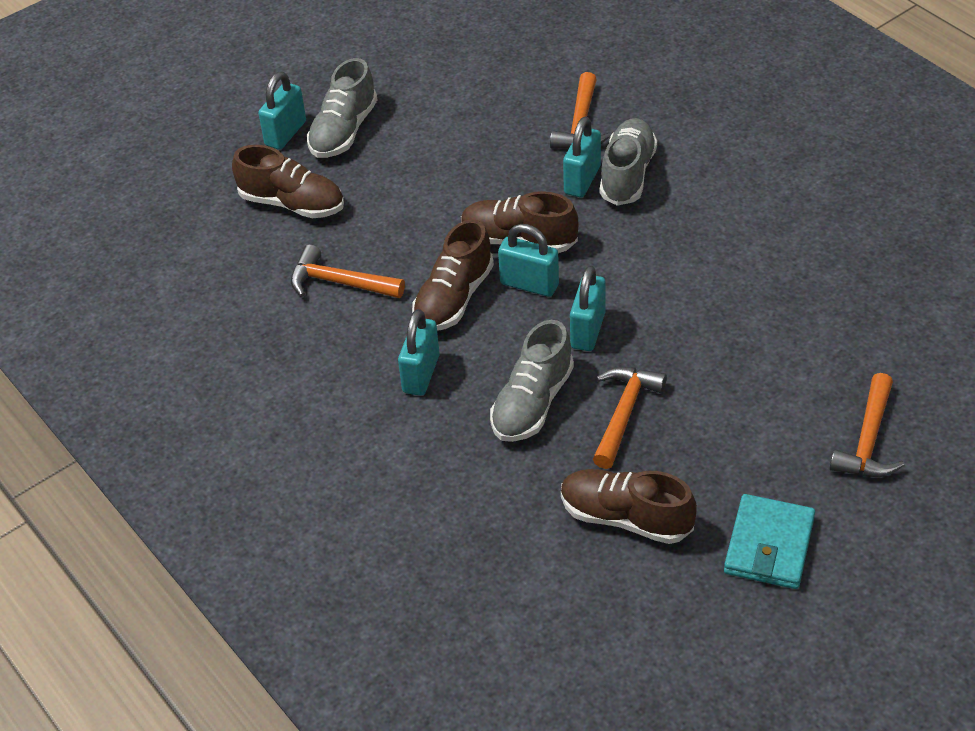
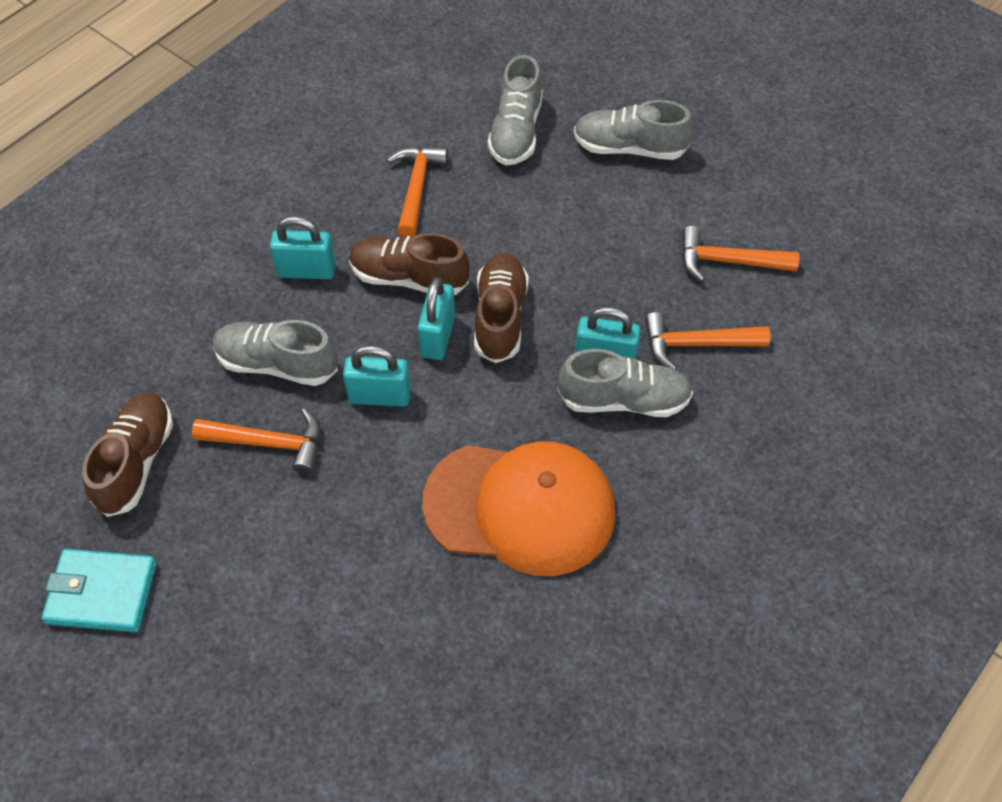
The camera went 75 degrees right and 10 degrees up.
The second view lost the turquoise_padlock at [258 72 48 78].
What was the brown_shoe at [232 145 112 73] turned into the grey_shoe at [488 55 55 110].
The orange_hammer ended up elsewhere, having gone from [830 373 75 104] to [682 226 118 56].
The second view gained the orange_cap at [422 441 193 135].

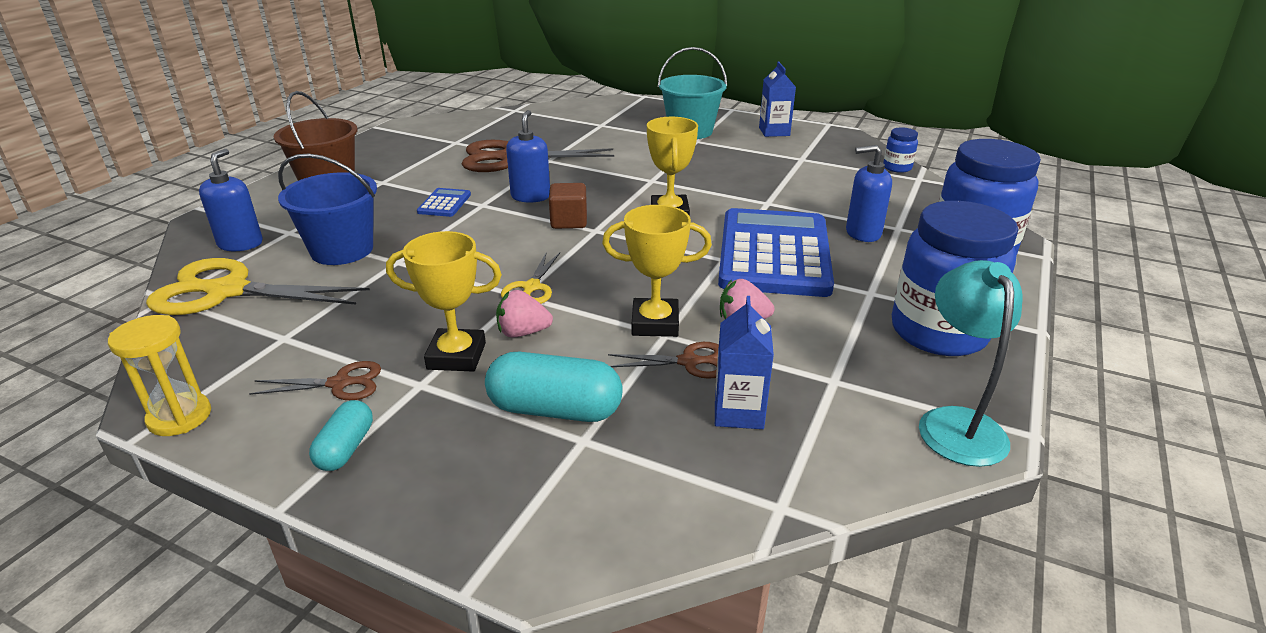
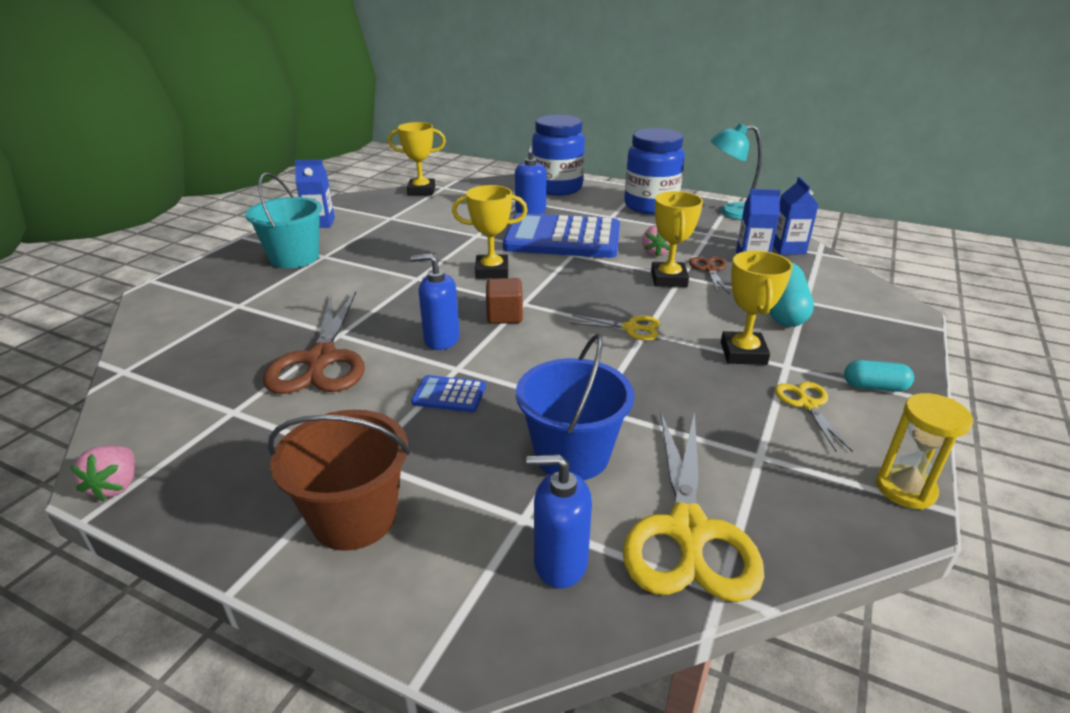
The camera went 90 degrees left and 0 degrees up.
Where the blue_jar stood at [883 127 35 46], the yellow_trophy came to stand at [388 122 58 73].
The pink_strawberry ended up elsewhere, having gone from [496 290 57 47] to [71 445 64 56].
What was the brown_scissors at [249 361 132 39] turned into the yellow_scissors at [775 382 78 70].
The second view gained the blue_carton at [773 177 45 78].

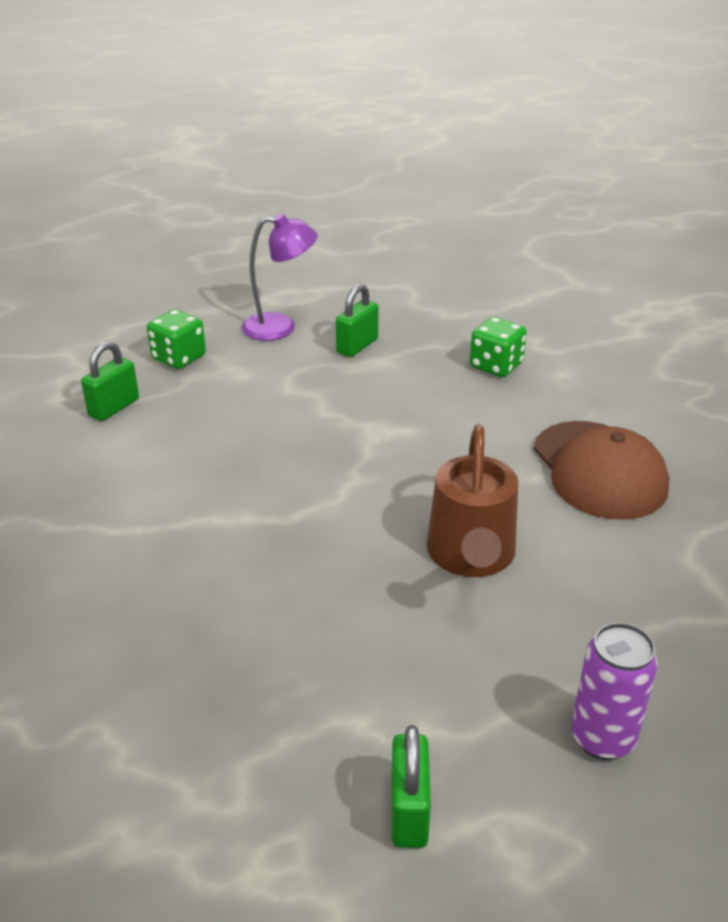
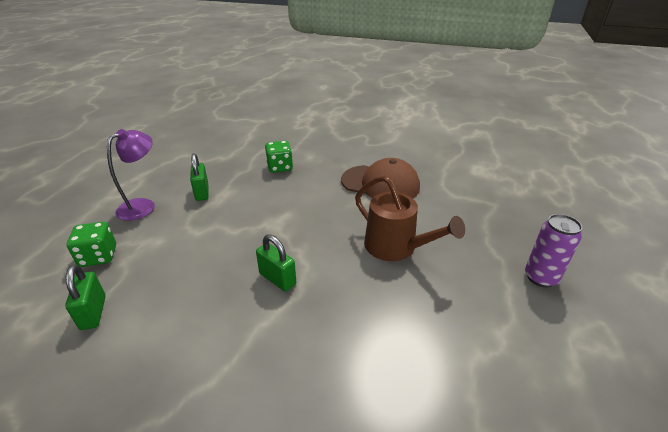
The camera went 50 degrees left and 0 degrees up.
The green_padlock ended up elsewhere, having gone from [391 725 40 123] to [256 234 40 57].

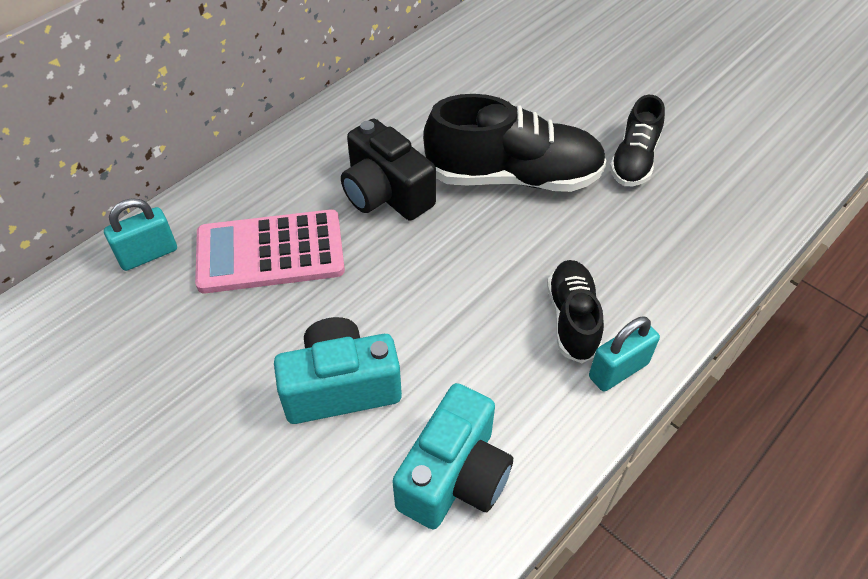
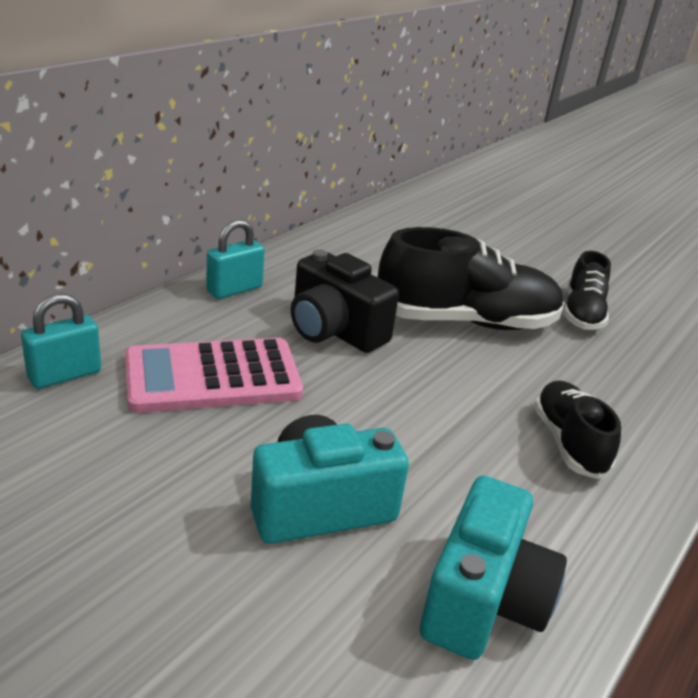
The camera went 10 degrees left and 20 degrees down.
The turquoise_padlock ended up elsewhere, having gone from [589 316 71 76] to [207 219 57 80].

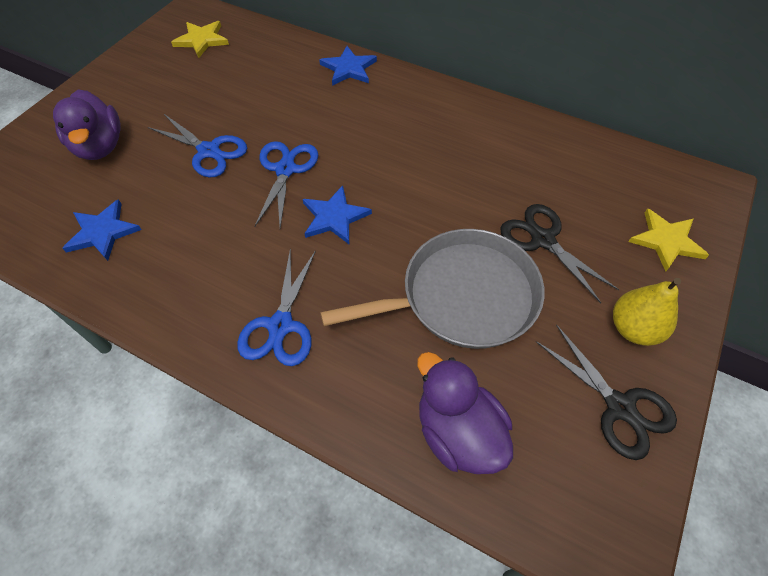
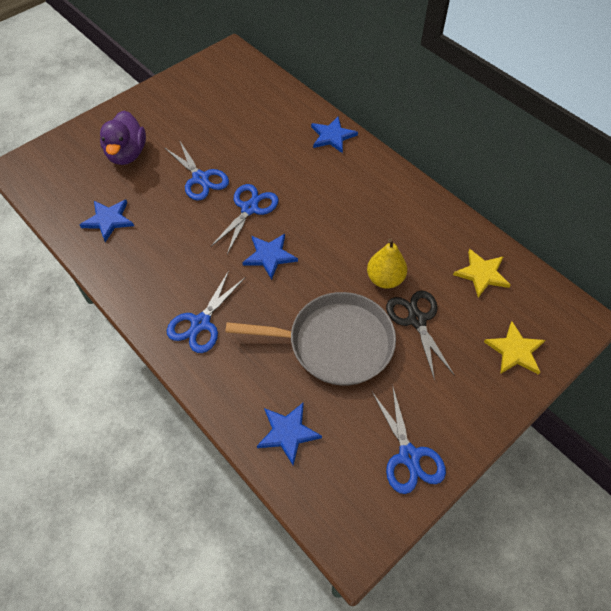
The camera went 20 degrees right and 0 degrees up.
The yellow_star ended up elsewhere, having gone from [171 21 58 37] to [453 249 58 49].
The yellow_pear ended up elsewhere, having gone from [613 278 68 68] to [367 238 40 51].
What was the black_scissors at [535 324 142 136] turned into the blue_scissors at [372 385 74 109].
Where the purple_duck stood at [417 352 96 122], the blue_star came to stand at [257 402 65 63].

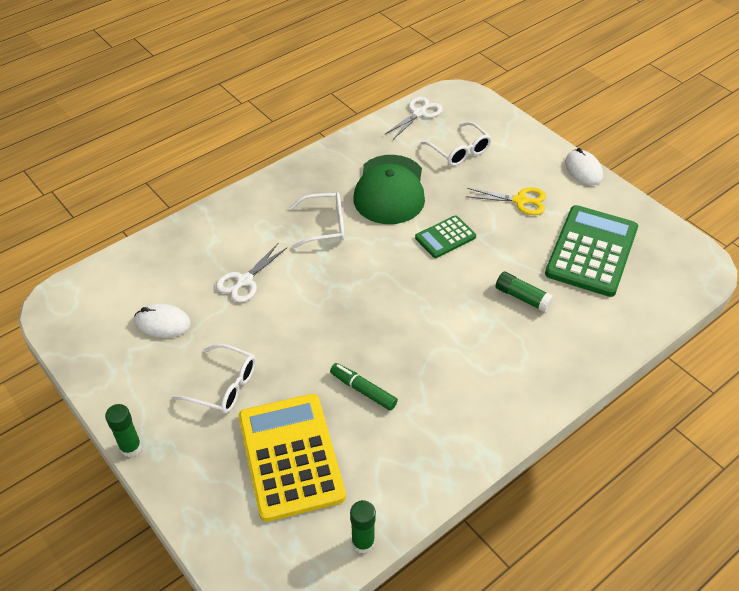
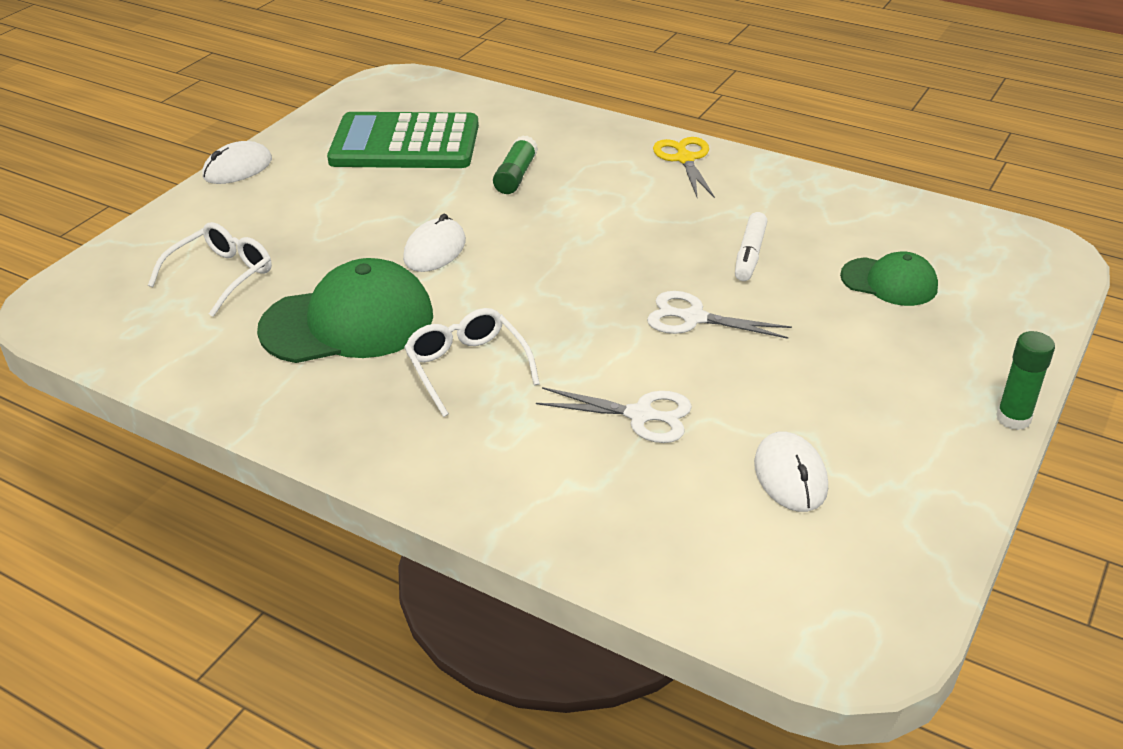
The camera went 110 degrees left and 10 degrees down.
The white_scissors ended up elsewhere, having gone from [384 97 59 42] to [647 291 145 48].
The yellow_scissors ended up elsewhere, having gone from [466 187 80 28] to [653 137 62 61].
Where the green_calculator stood at [415 216 61 42], the white_mouse came to stand at [403 214 63 58].
The second view lost the white_glasses at [172 344 84 70].
What was the green_marker at [330 363 68 48] turned into the white_marker at [735 212 33 69].
Where the yellow_calculator stood at [239 394 107 128], the green_cap came to stand at [840 251 98 55].
The second view lost the green_glue_stick at [350 500 26 54].

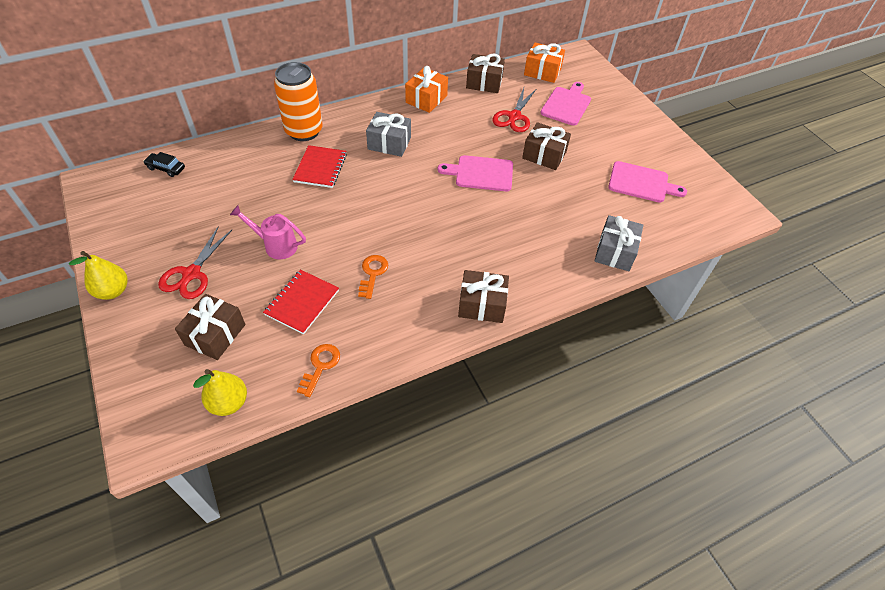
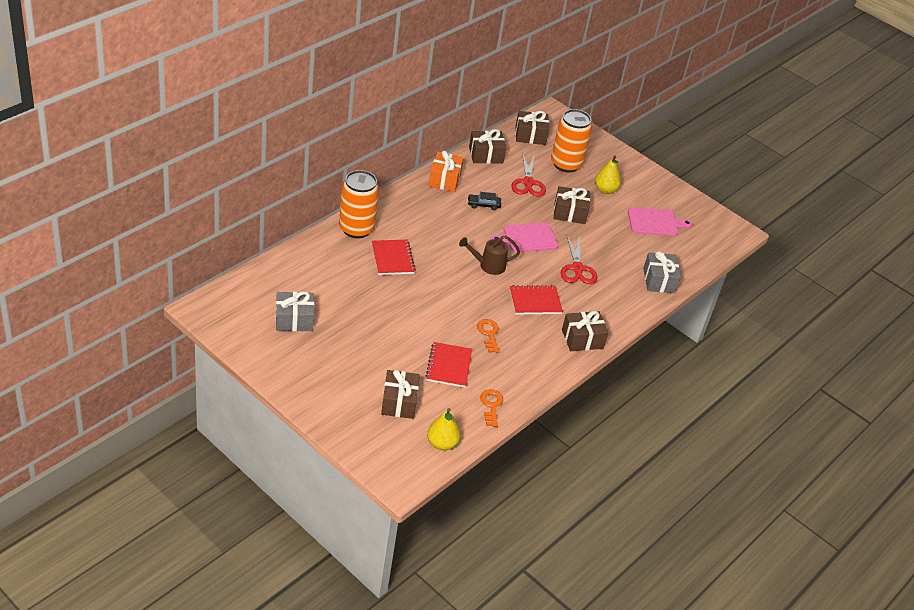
The camera went 25 degrees left and 10 degrees down.
What was the orange_gift at [524 43 41 40] turned into the brown_gift at [515 111 34 34].
Where the pink_cutting_board stood at [540 82 51 44], the orange_can came to stand at [551 109 41 64].
The grey_gift ended up elsewhere, having gone from [366 112 45 45] to [276 291 38 40].
The black_car ended up elsewhere, having gone from [143 152 42 25] to [468 192 33 18].
The second view lost the pink_watering_can at [230 205 76 54].
The red_scissors ended up elsewhere, having gone from [158 226 74 73] to [561 234 36 50].
The yellow_pear ended up elsewhere, having gone from [69 251 59 49] to [595 155 26 39].
The second view gained the brown_watering_can at [459 235 61 40].
The second view gained the red_notebook at [509 285 54 30].

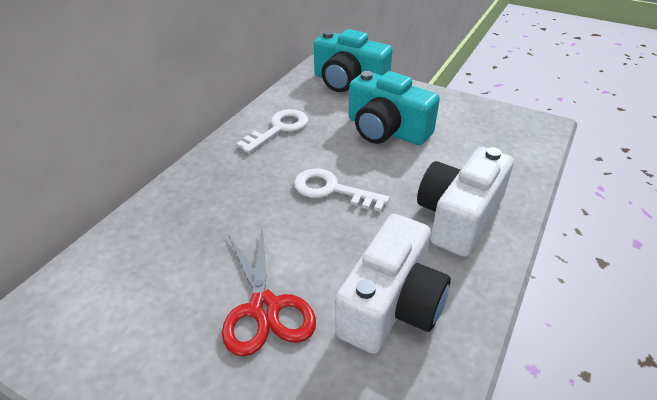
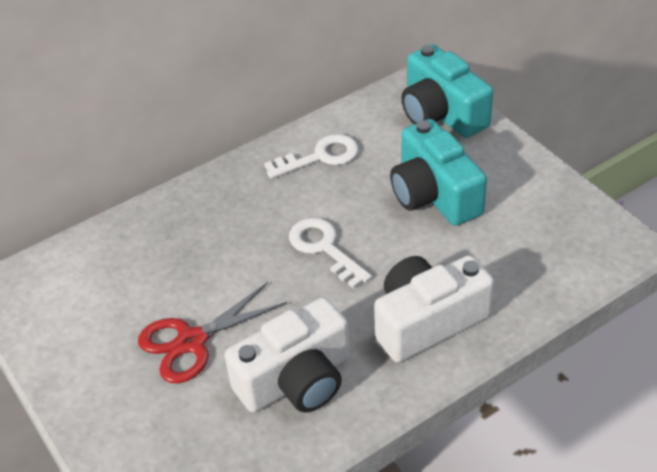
The camera went 30 degrees right and 5 degrees up.
The red_scissors at [222 229 94 128] ended up facing another way, 45 degrees clockwise from before.

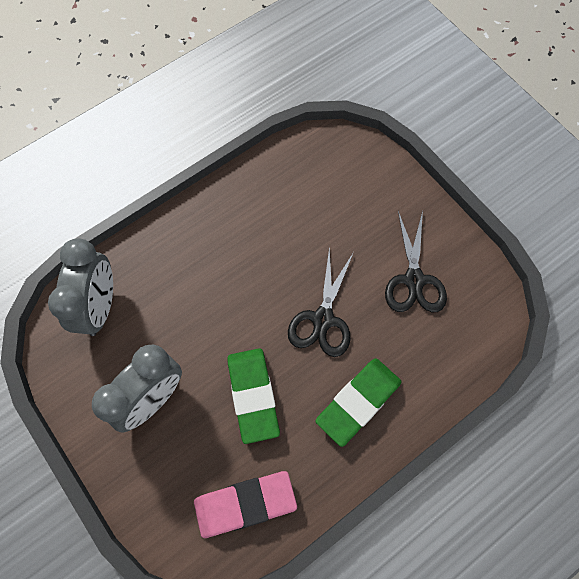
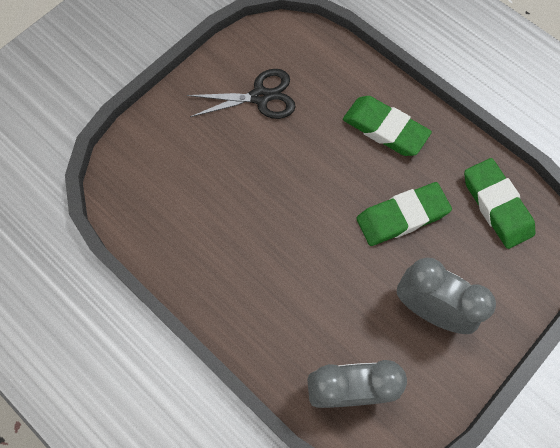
The camera went 100 degrees left and 0 degrees up.
The second view lost the black_scissors at [288 247 66 110].
What was the pink_eraser at [194 471 103 67] turned into the green_eraser at [464 158 71 91].

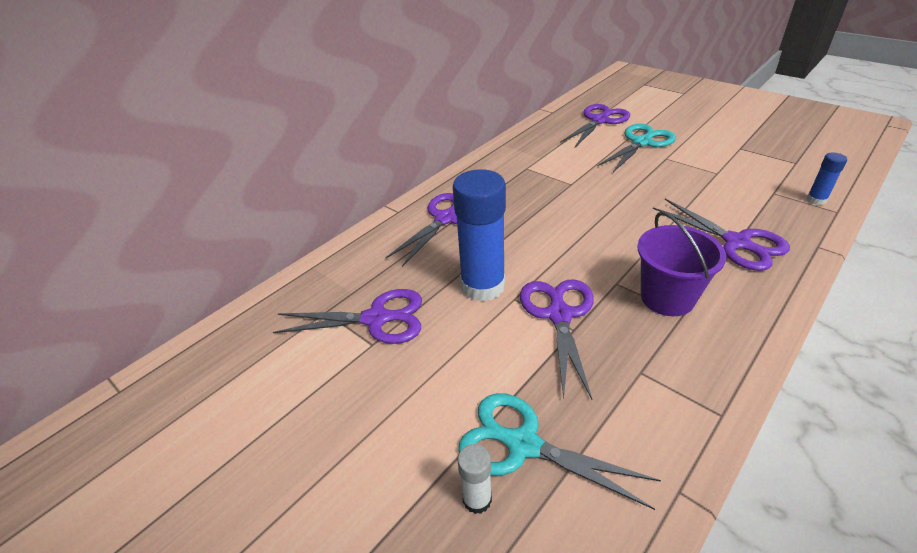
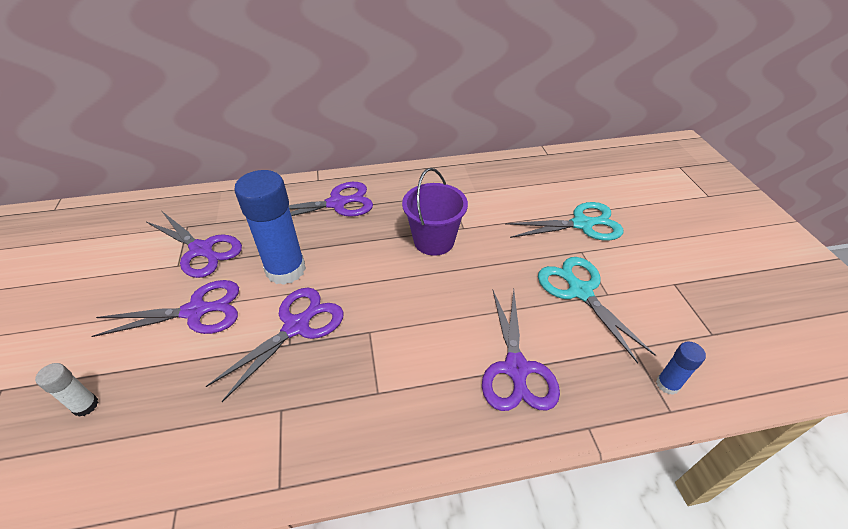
The camera went 35 degrees right and 5 degrees up.
The purple_scissors ended up elsewhere, having gone from [560 104 70 43] to [91 280 148 57].
The purple_bucket ended up elsewhere, having gone from [637 212 89 104] to [402 168 66 88].
The turquoise_scissors ended up elsewhere, having gone from [459 393 202 117] to [538 257 117 106].

